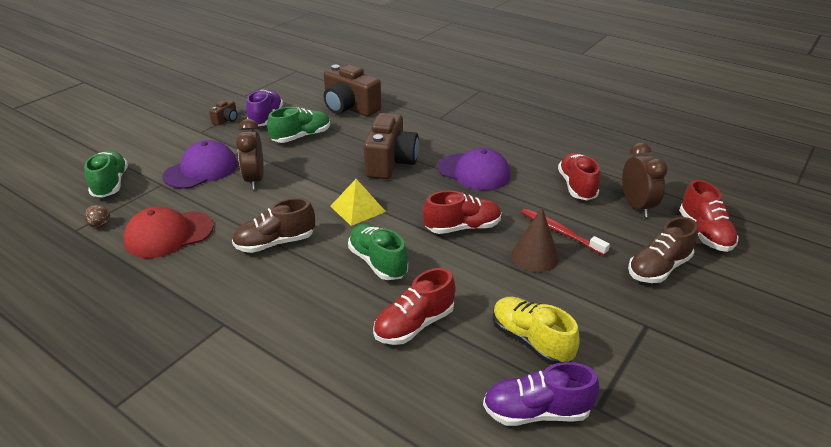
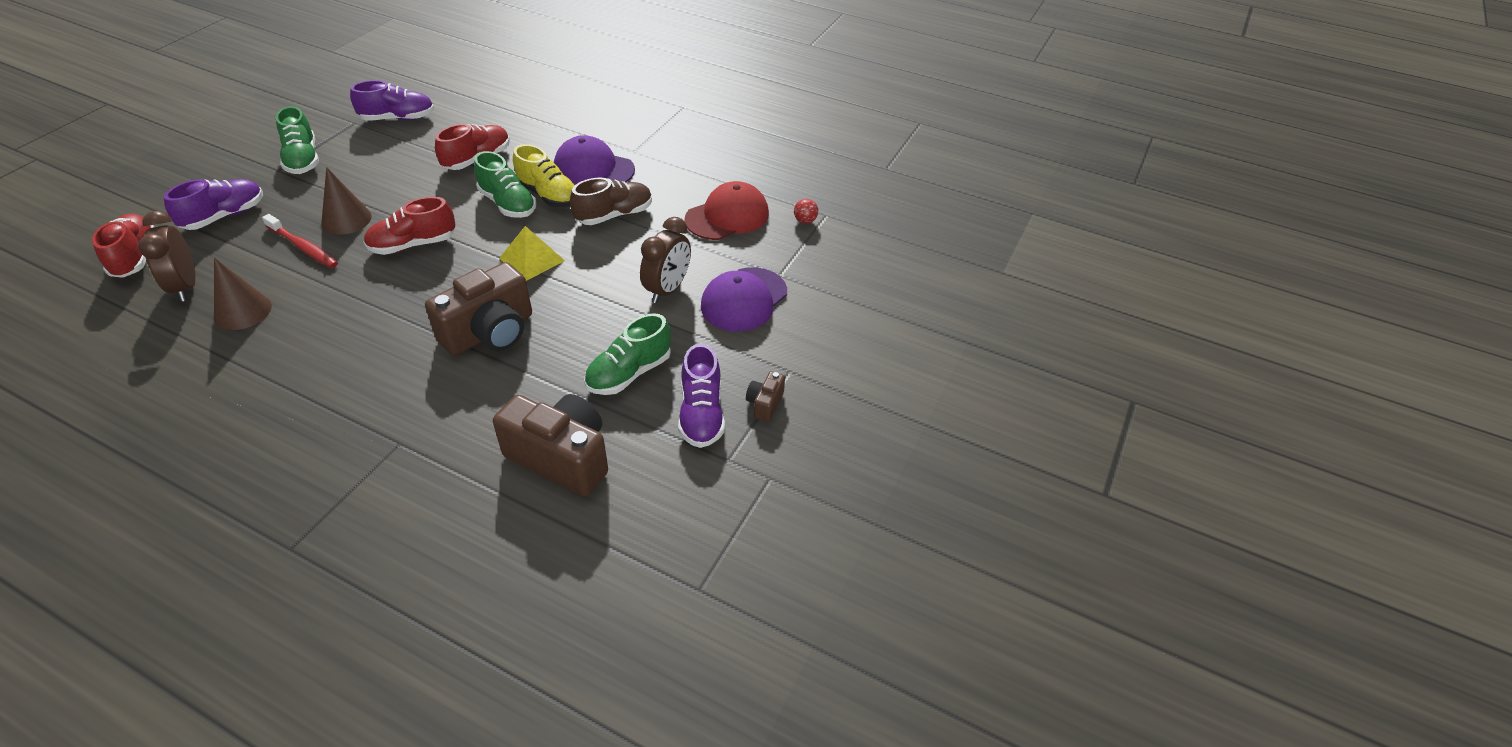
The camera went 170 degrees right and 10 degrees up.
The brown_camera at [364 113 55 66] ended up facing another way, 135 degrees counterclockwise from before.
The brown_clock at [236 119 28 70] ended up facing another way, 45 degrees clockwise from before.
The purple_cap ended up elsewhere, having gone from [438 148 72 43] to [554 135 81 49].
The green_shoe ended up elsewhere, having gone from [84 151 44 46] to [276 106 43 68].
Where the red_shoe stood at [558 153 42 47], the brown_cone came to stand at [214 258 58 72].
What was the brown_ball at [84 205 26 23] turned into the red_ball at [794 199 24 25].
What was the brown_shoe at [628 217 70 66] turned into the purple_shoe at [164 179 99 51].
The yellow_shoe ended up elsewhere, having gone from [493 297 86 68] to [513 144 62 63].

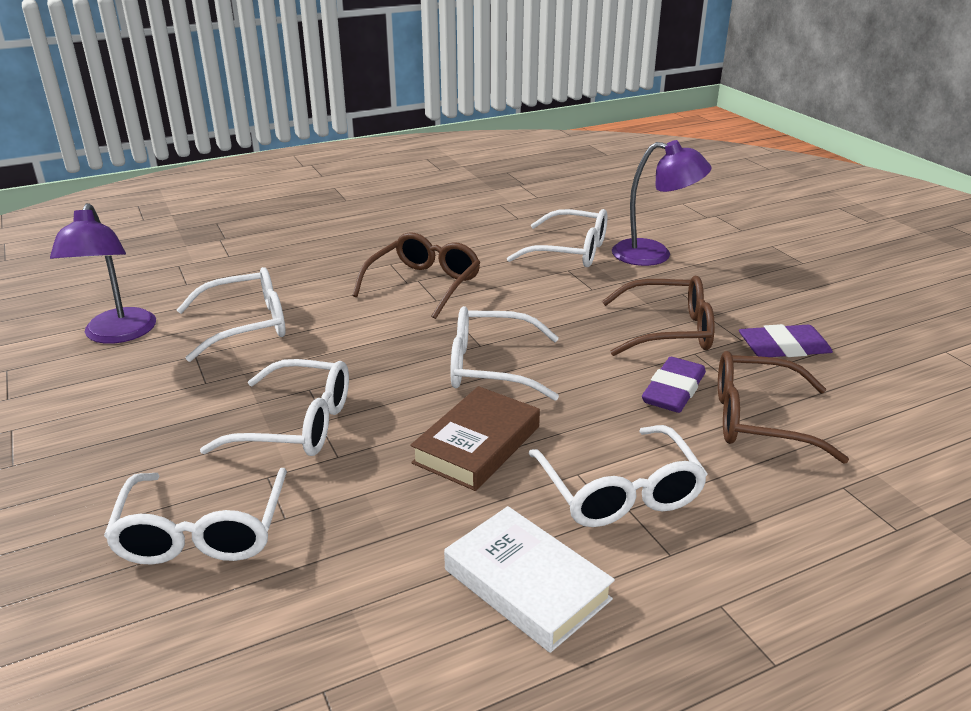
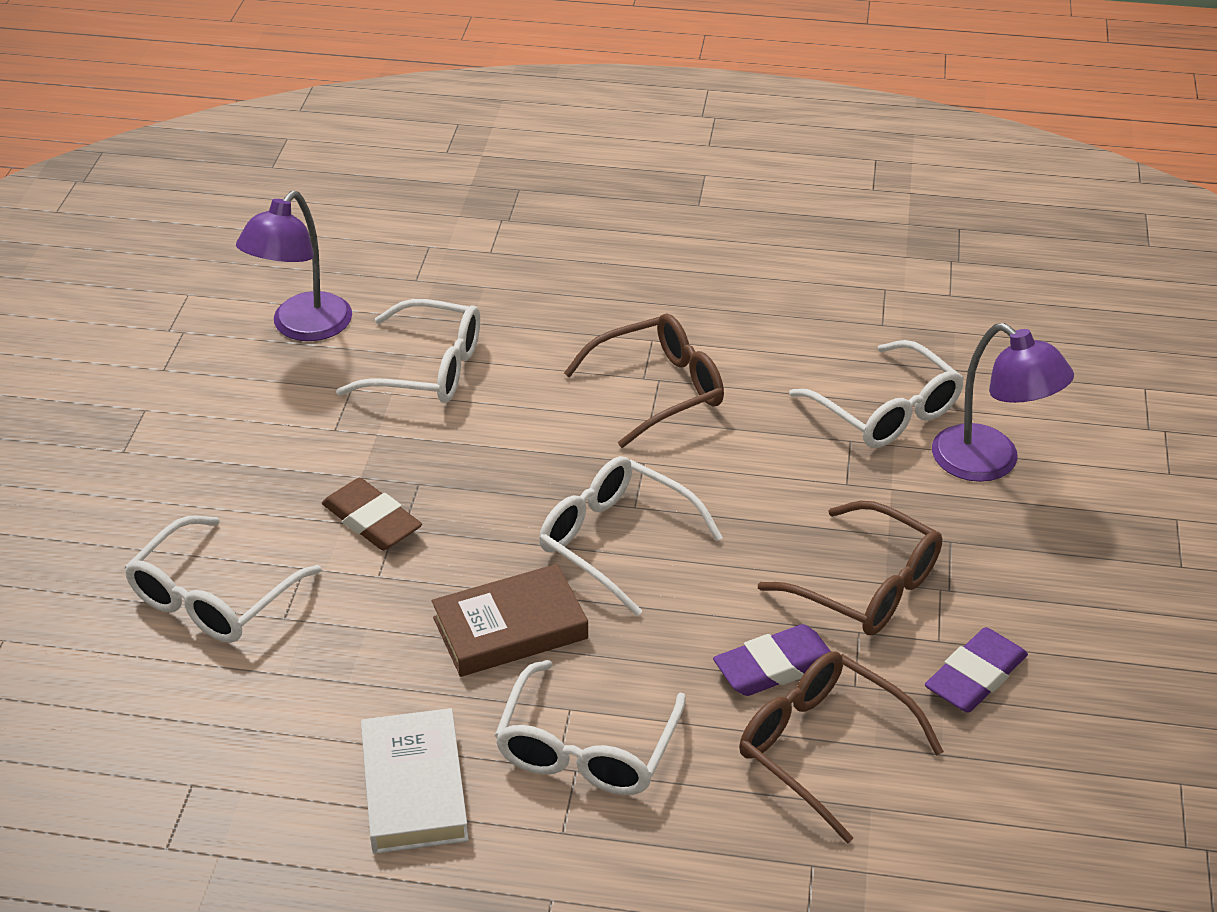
The camera went 35 degrees right and 10 degrees up.
The purple_eraser at [739 324 94 33] ended up facing another way, 75 degrees counterclockwise from before.
Where the white_glasses stood at [200 359 149 97], the brown_eraser came to stand at [322 478 100 72].

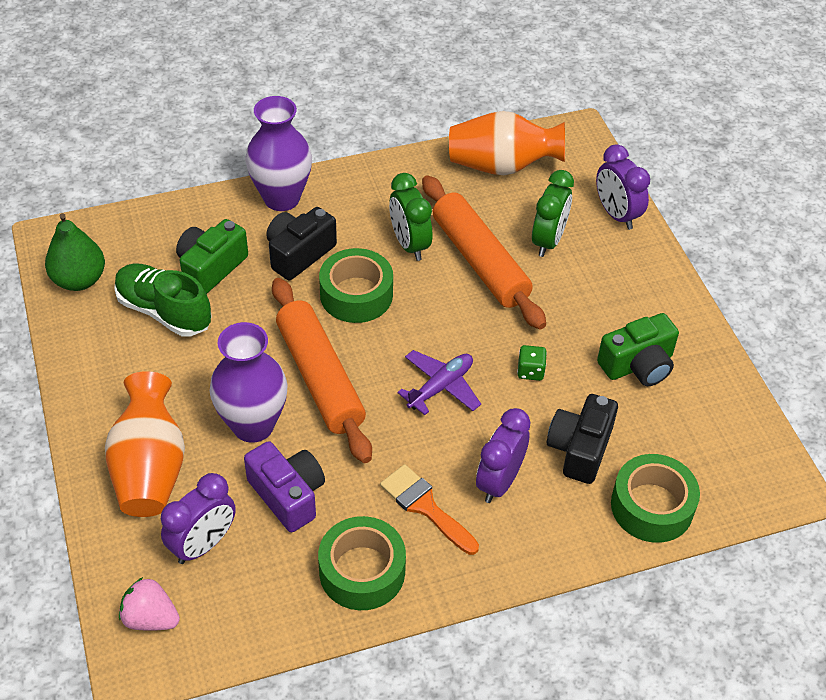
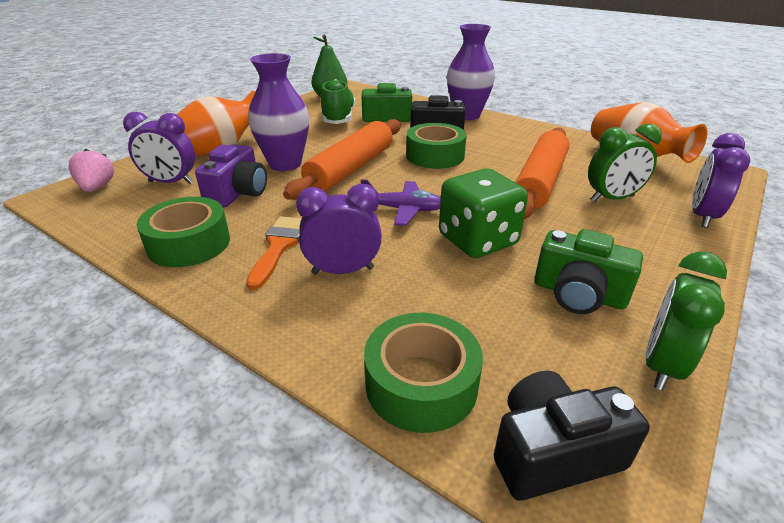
The camera went 55 degrees right and 15 degrees down.
The green_clock ended up elsewhere, having gone from [389 173 43 88] to [645 251 82 139].
The size of the green_dice at [517 345 30 36] changed by a factor of 2.32.
The black_camera ended up elsewhere, having gone from [547 394 71 90] to [494 371 156 130].

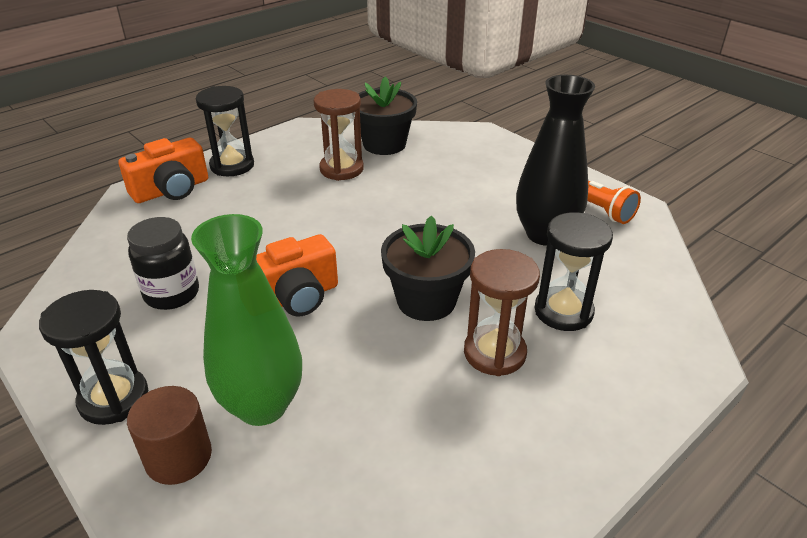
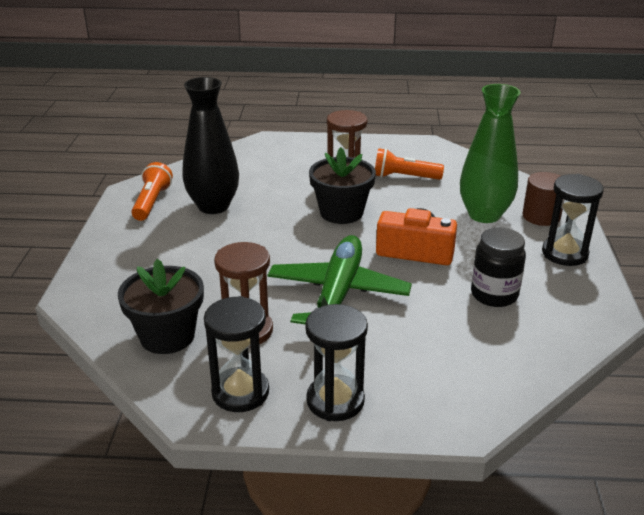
The camera went 135 degrees left and 5 degrees down.
The second view lost the orange_camera at [118 138 90 65].
The black_hourglass ended up elsewhere, having gone from [534 212 79 119] to [204 296 65 116].
The second view gained the orange_flashlight at [375 148 69 32].
The second view gained the green_plane at [268 235 144 89].

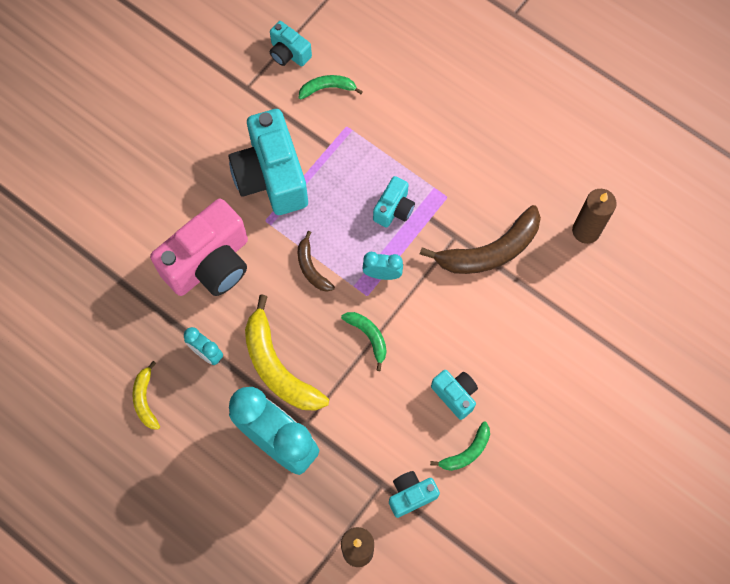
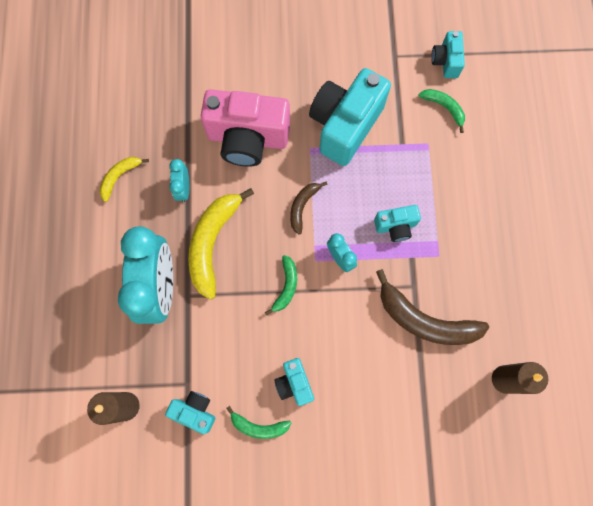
The camera went 50 degrees right and 5 degrees up.
The turquoise_camera at [431 370 47 50] ended up facing another way, 150 degrees clockwise from before.

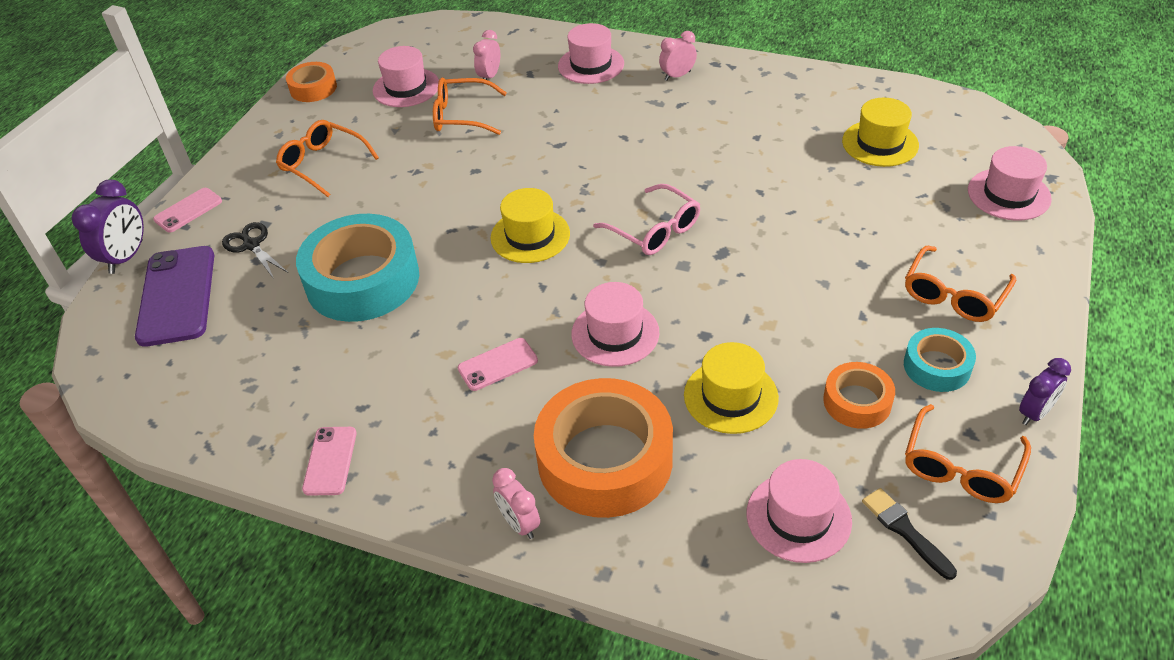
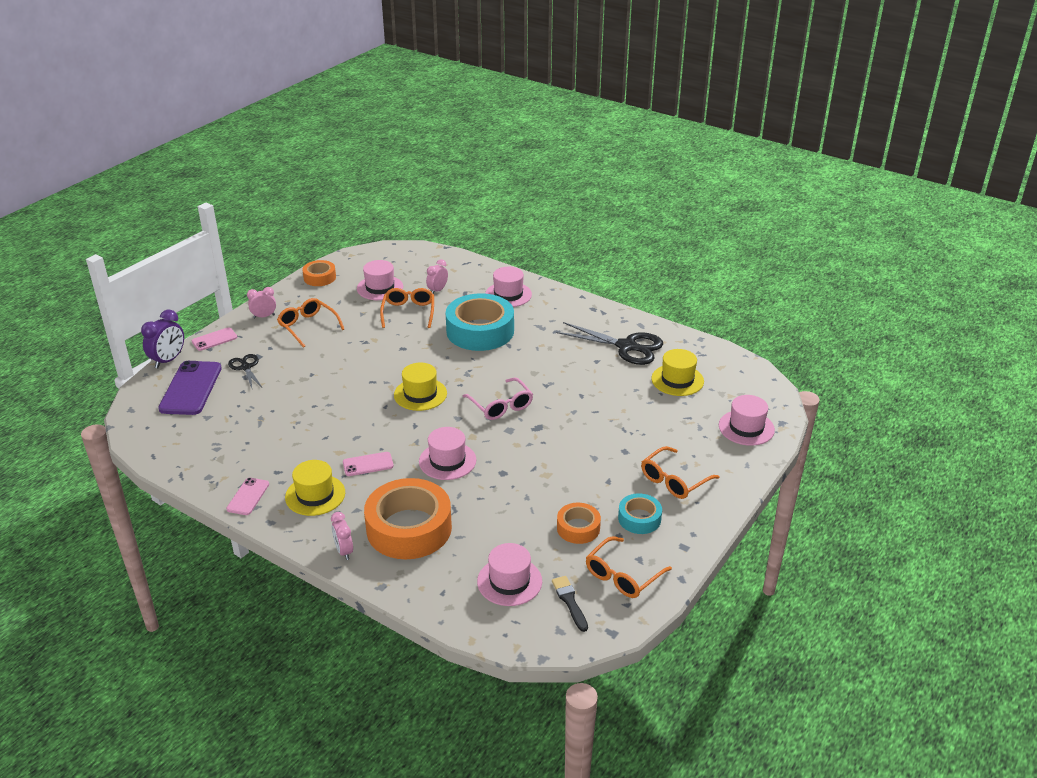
The camera went 10 degrees right and 10 degrees down.
The pink_clock ended up elsewhere, having gone from [659 31 38 50] to [247 287 29 31].
The orange_glasses at [433 77 74 58] ended up facing another way, 75 degrees clockwise from before.
The turquoise_tape ended up elsewhere, having gone from [296 214 123 108] to [446 293 68 58].
The yellow_hat ended up elsewhere, having gone from [684 342 95 92] to [285 460 60 56].
The second view lost the purple_clock at [1019 358 52 67].
The second view gained the black_scissors at [556 322 107 43].

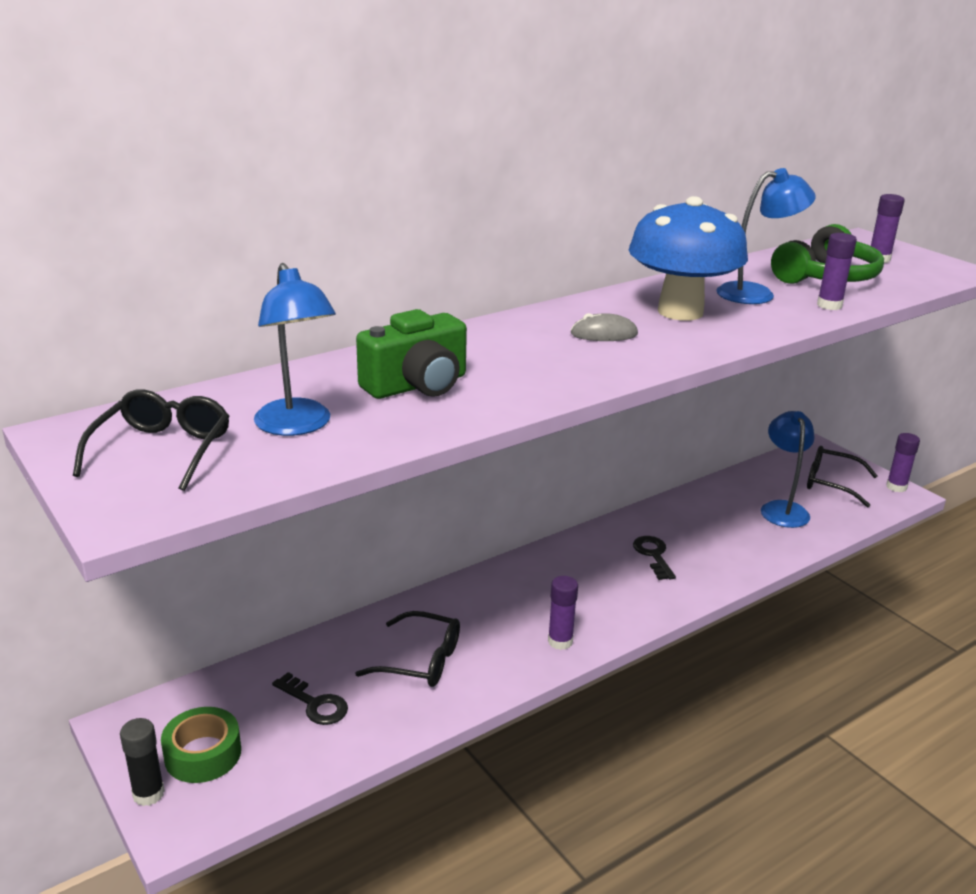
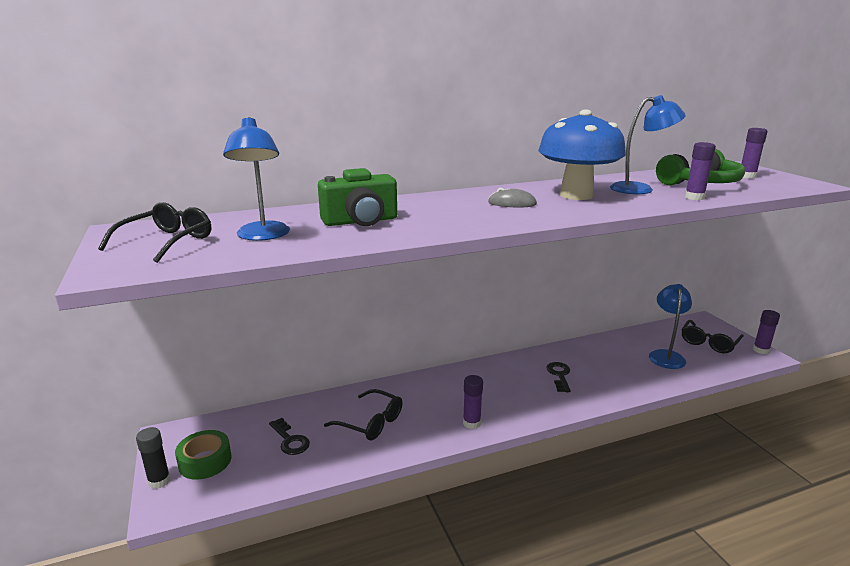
The camera went 15 degrees right and 5 degrees down.
The black_glasses at [807 446 71 61] ended up facing another way, 90 degrees counterclockwise from before.

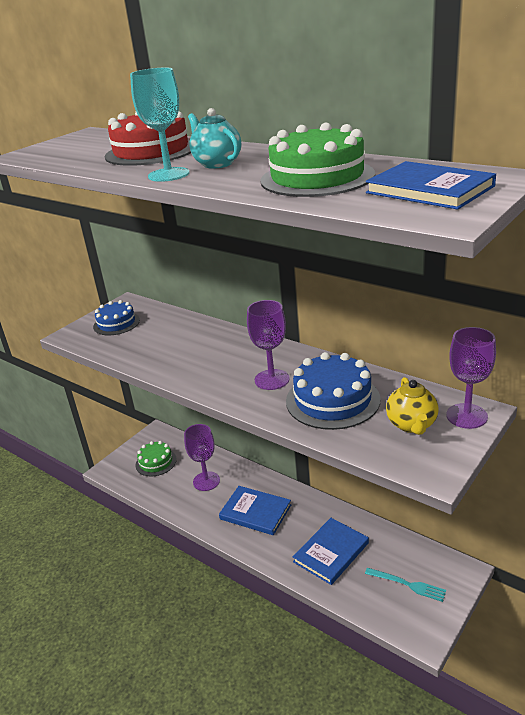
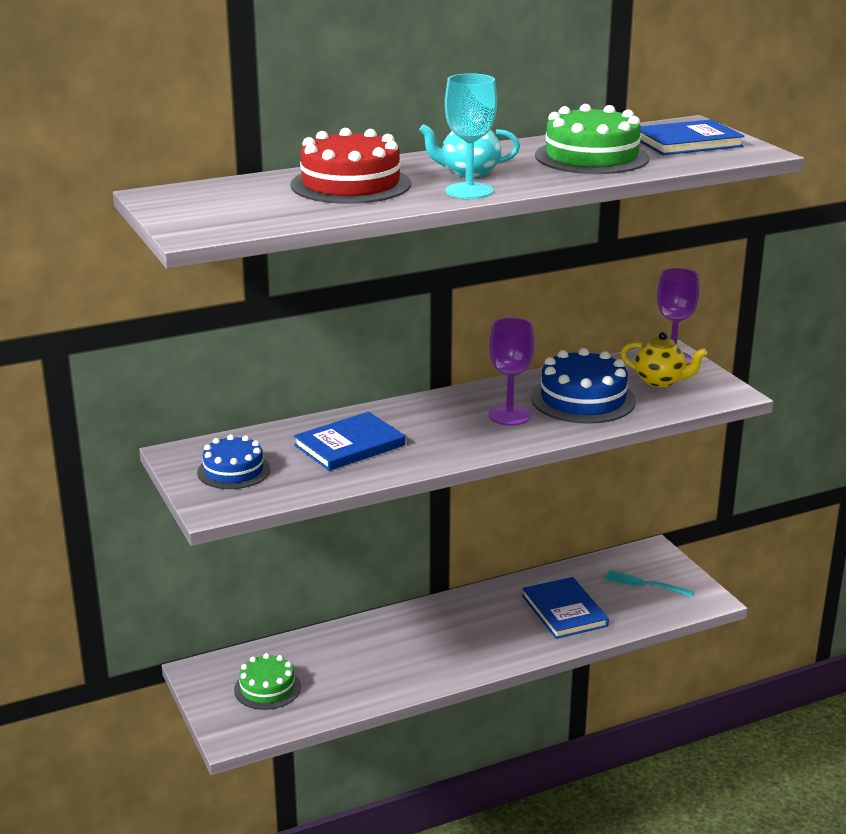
The camera went 65 degrees left and 5 degrees down.
The second view lost the purple_goblet at [184 424 36 67].
The blue_book ended up elsewhere, having gone from [219 486 72 49] to [294 412 111 59].
The turquoise_fork at [365 568 81 34] ended up facing another way, 120 degrees counterclockwise from before.

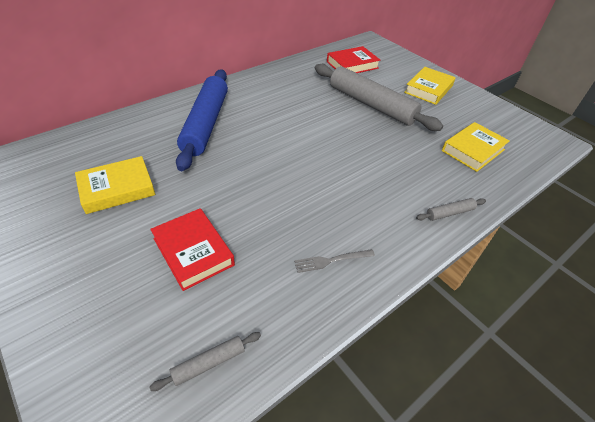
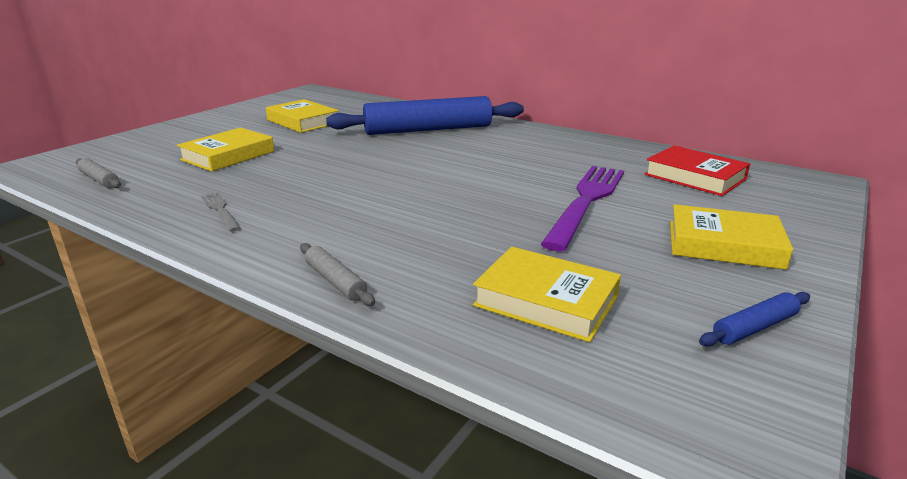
The camera went 75 degrees right and 20 degrees down.
Where the grey_rolling_pin stood at [315 64 128 67], the purple_fork came to stand at [541 166 83 85].
What was the red_book at [150 208 85 83] turned into the yellow_book at [177 128 97 44].
The second view gained the blue_rolling_pin at [699 292 111 55].

